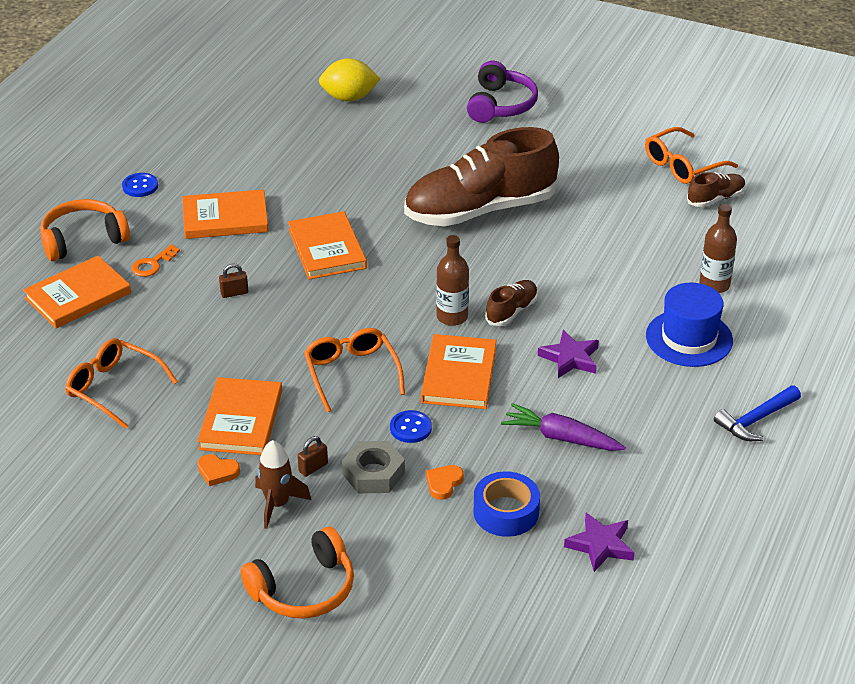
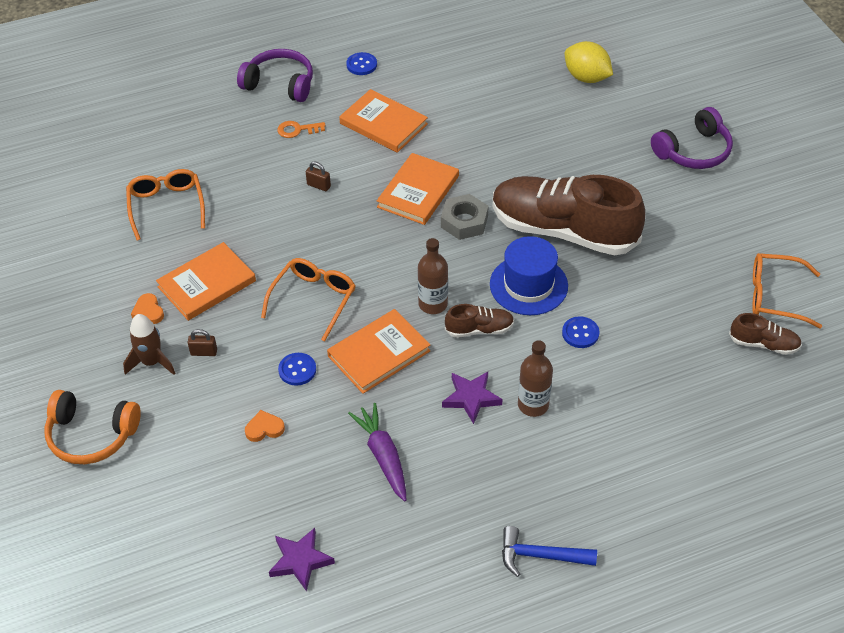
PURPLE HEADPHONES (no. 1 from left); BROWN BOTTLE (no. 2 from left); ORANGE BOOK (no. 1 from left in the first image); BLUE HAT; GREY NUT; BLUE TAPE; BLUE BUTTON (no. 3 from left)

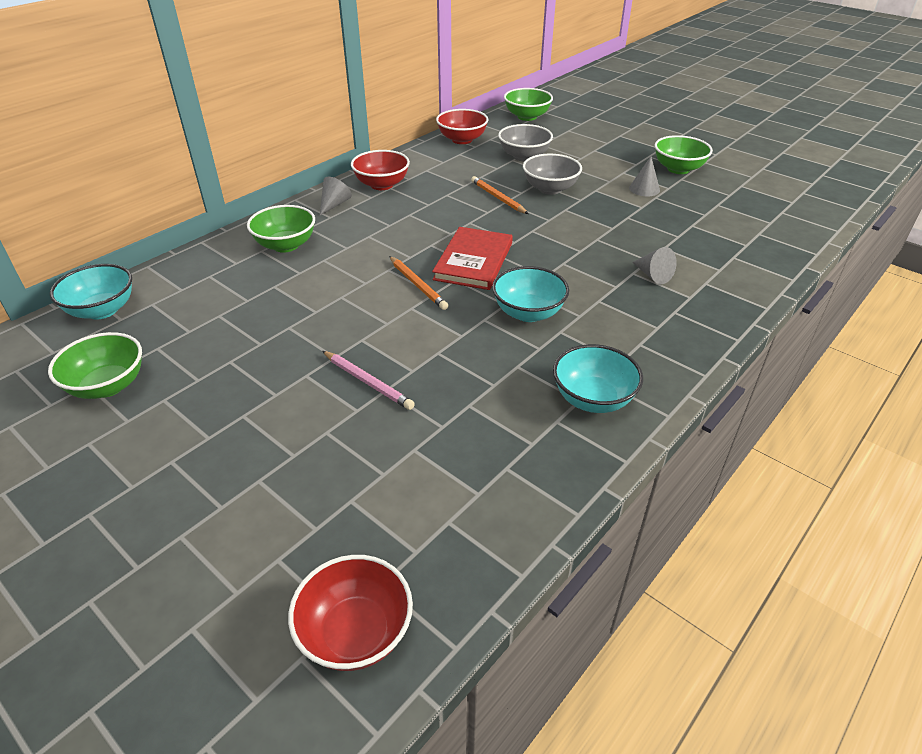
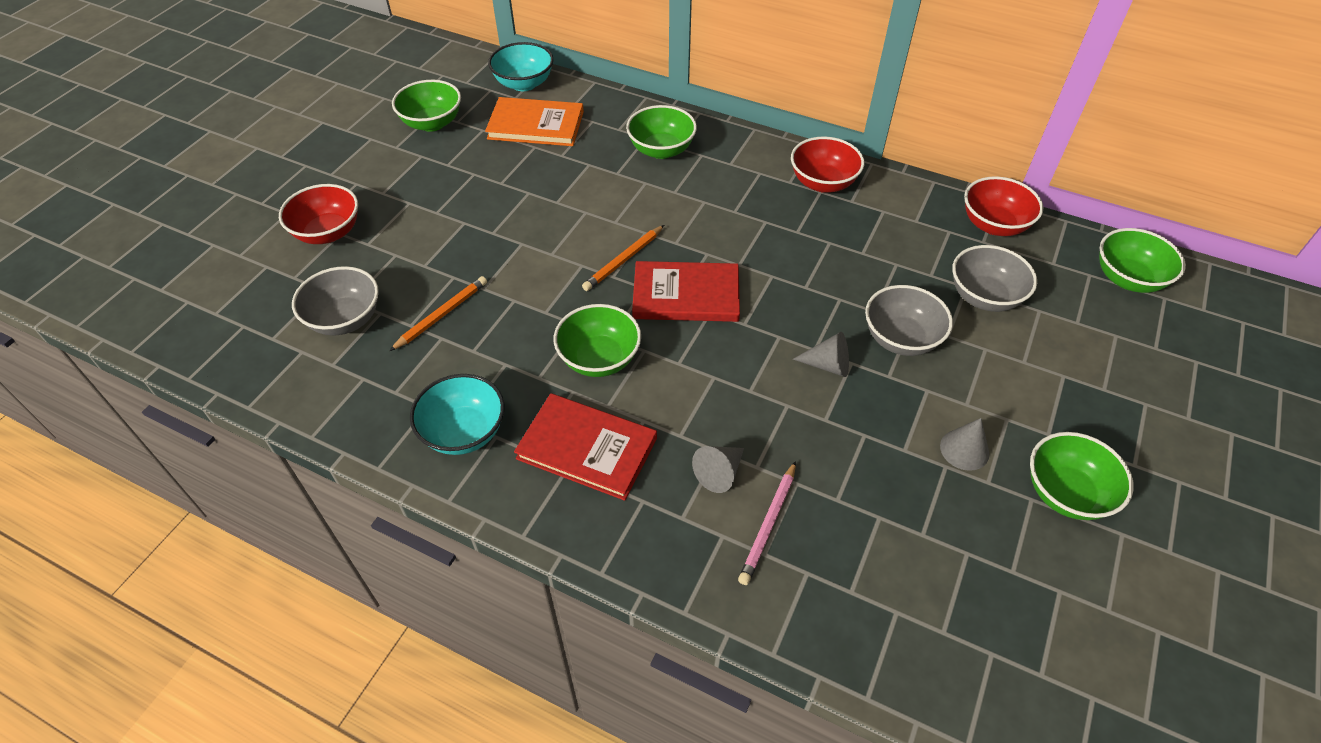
ORANGE PENCIL (no. 1 from left); GREY CONE (no. 2 from left); GREEN BOWL (no. 2 from left); PINK PENCIL; RED BOWL (no. 1 from left); ORANGE BOOK; GREY BOWL (no. 1 from left); RED BOOK (no. 1 from left)

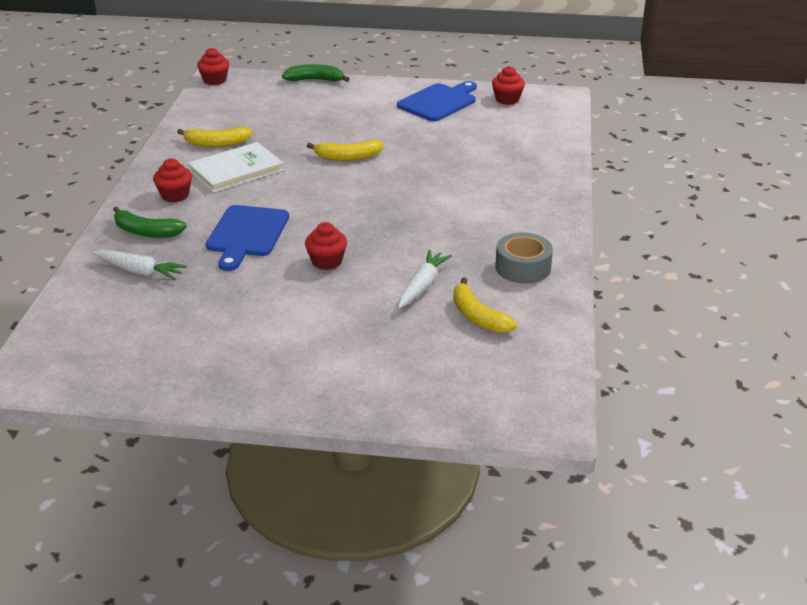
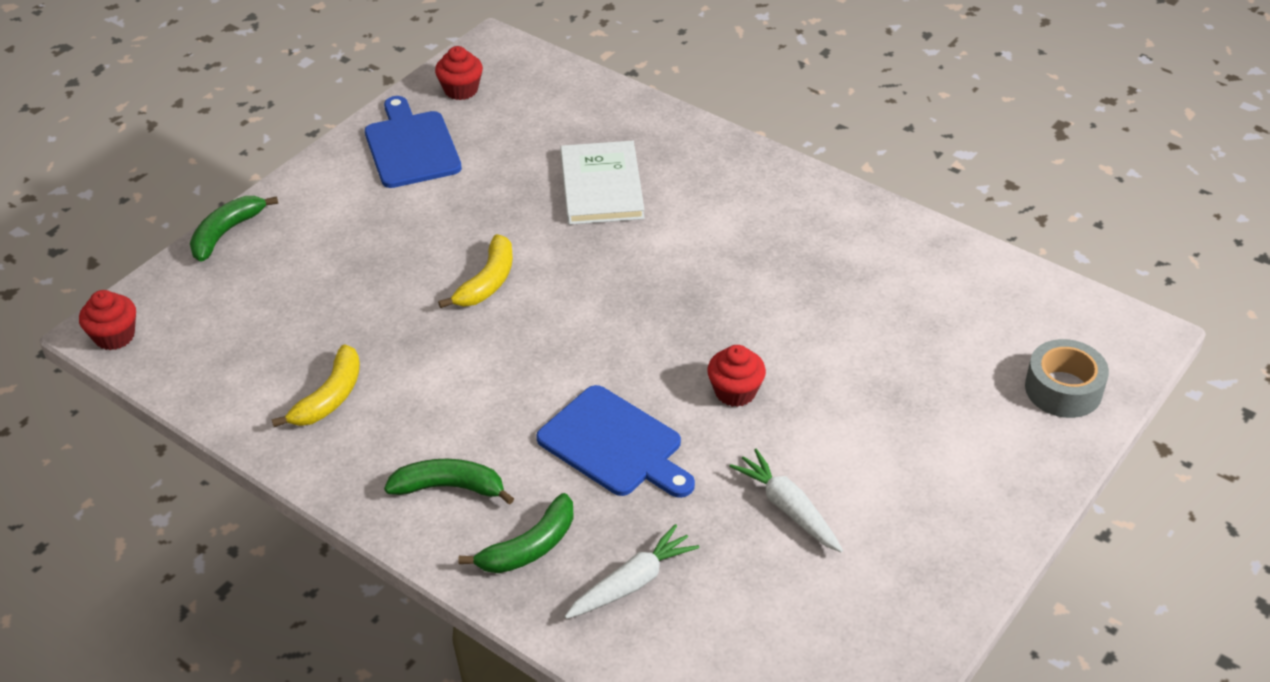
WHITE BOOK; GREEN BANANA (no. 2 from left); GREY TAPE; WHITE CARROT (no. 2 from left); YELLOW BANANA (no. 3 from left in the first image)

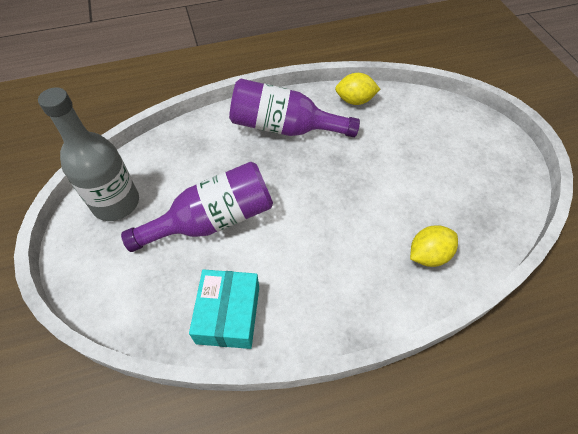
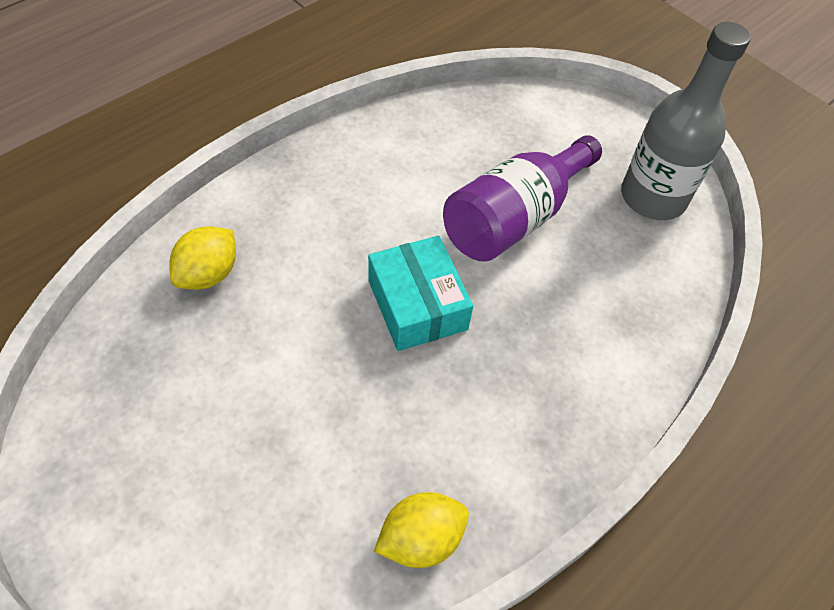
PURPLE BOTTLE (no. 2 from left in the first image); TURQUOISE BOX

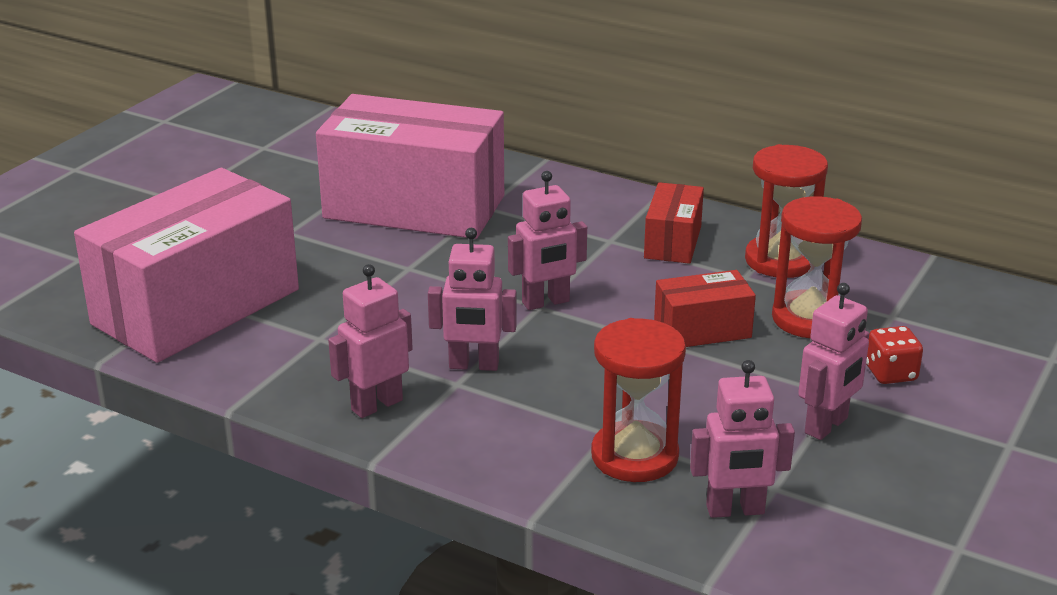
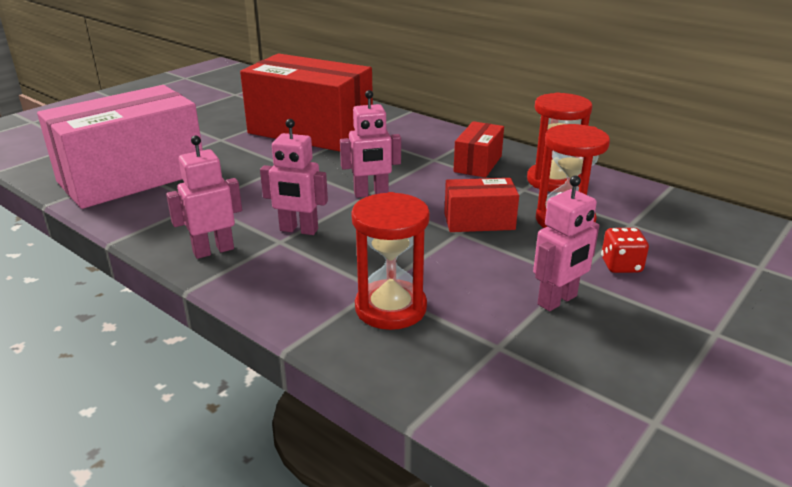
RED BOX (no. 1 from left); PINK ROBOT (no. 4 from left in the first image)

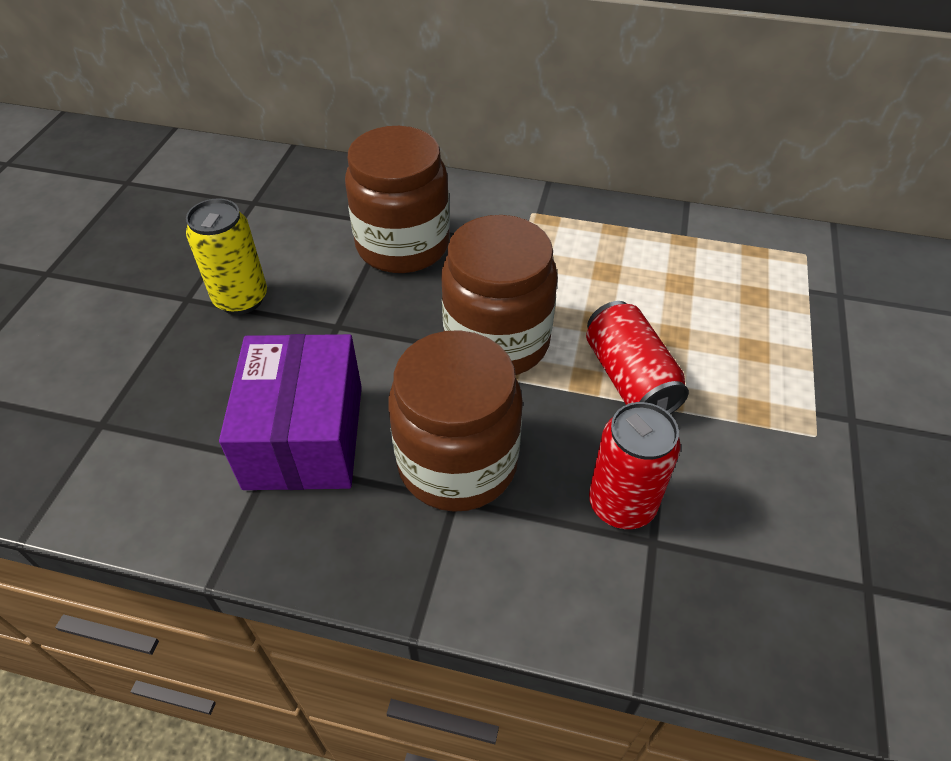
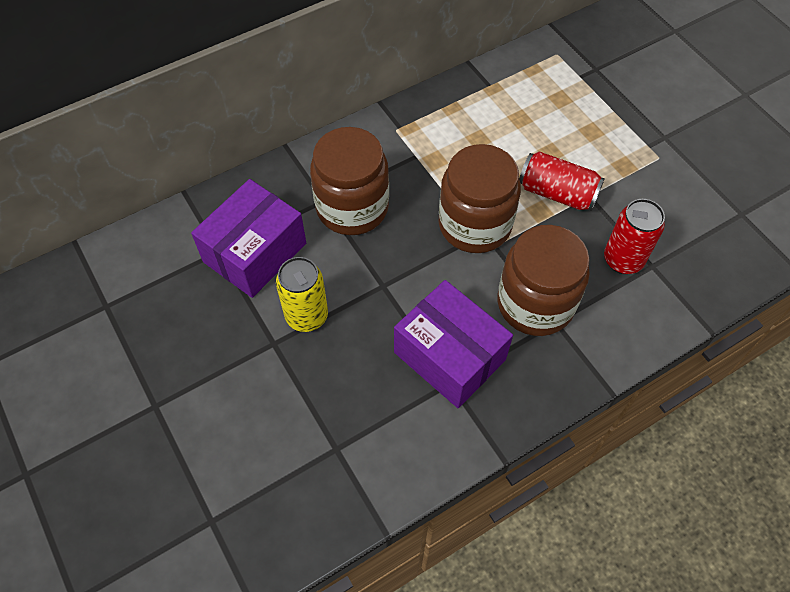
PURPLE BOX (no. 1 from left)

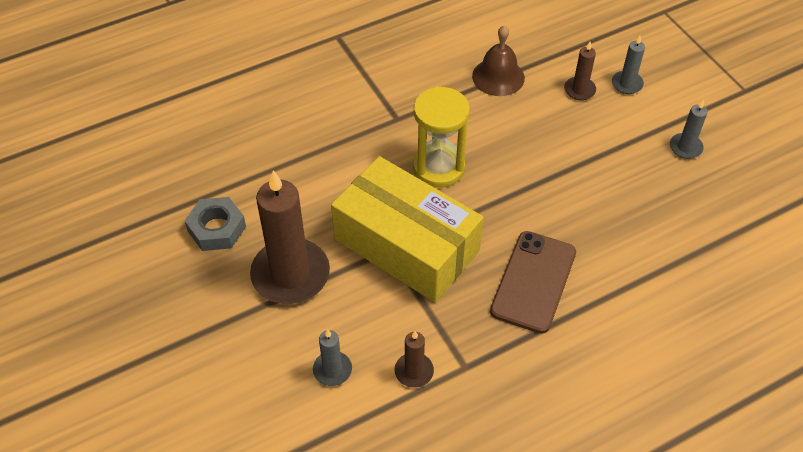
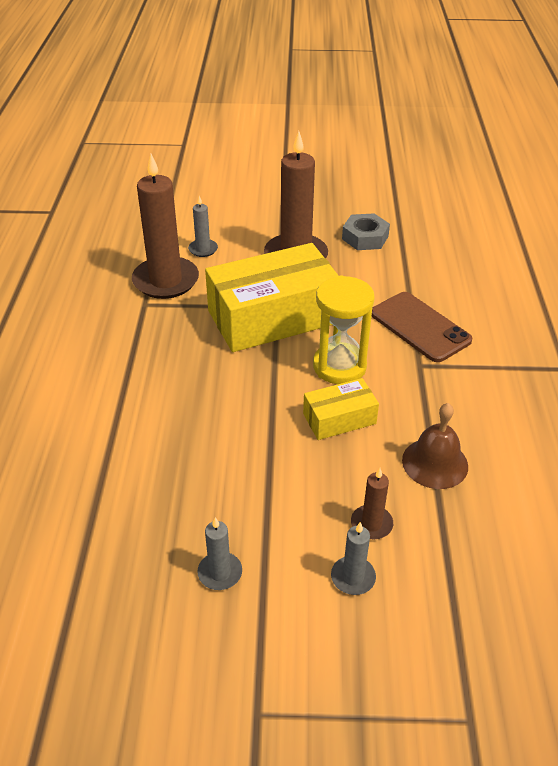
BROWN PHONE; BROWN CANDLE (no. 1 from left); YELLOW BOX (no. 2 from left)

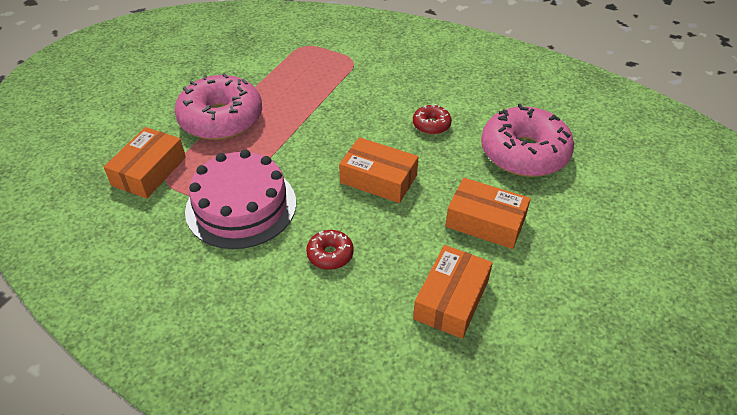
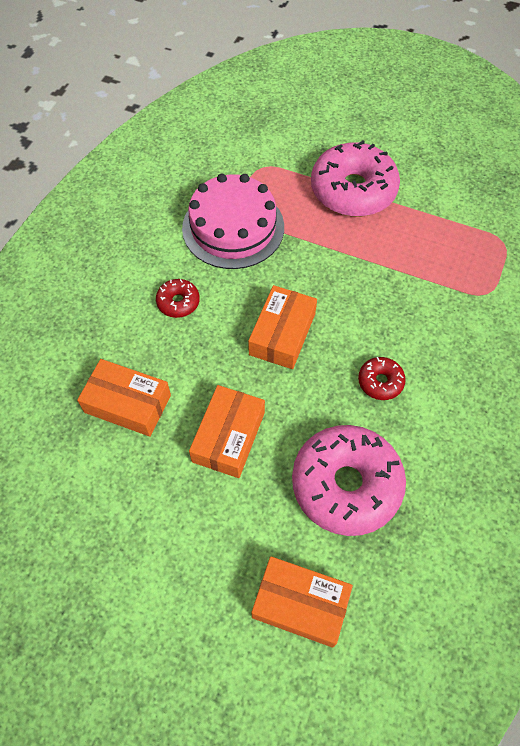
ORANGE BOX (no. 4 from left)

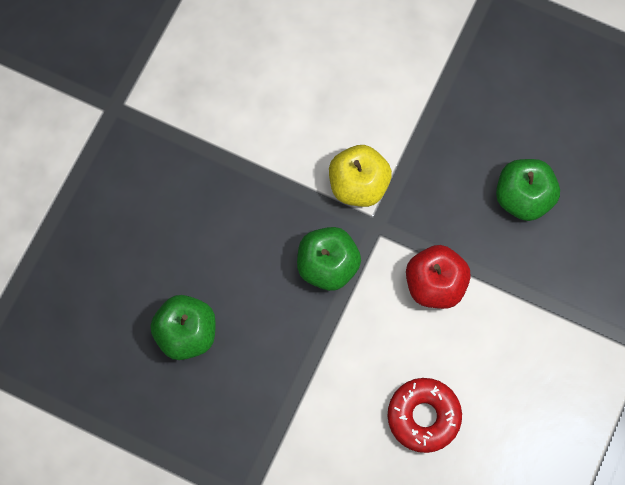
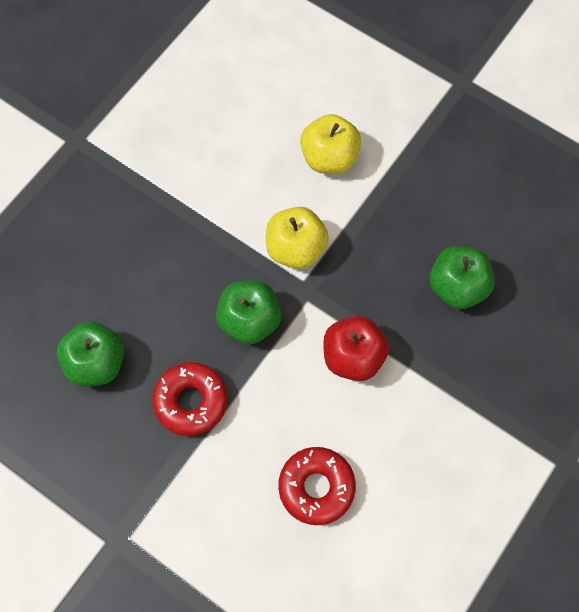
YELLOW APPLE (no. 2 from left); RED DONUT (no. 1 from left)

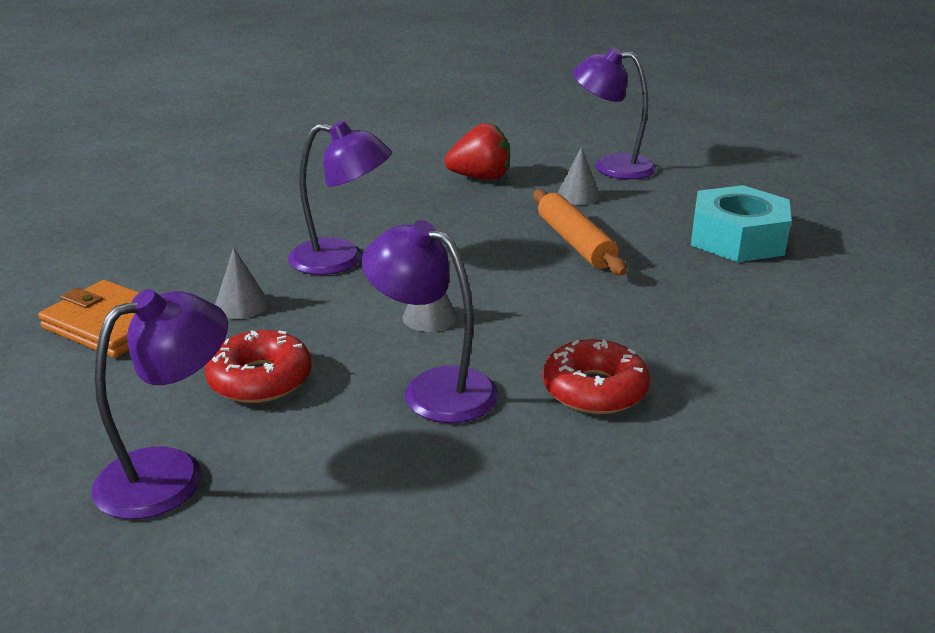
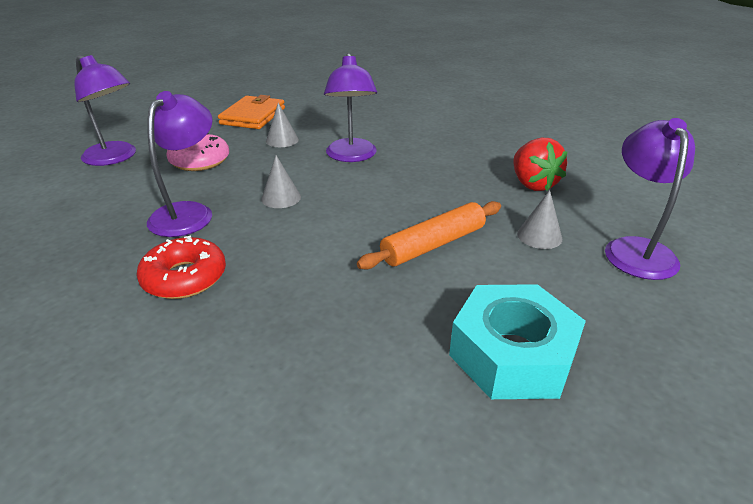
PINK DONUT

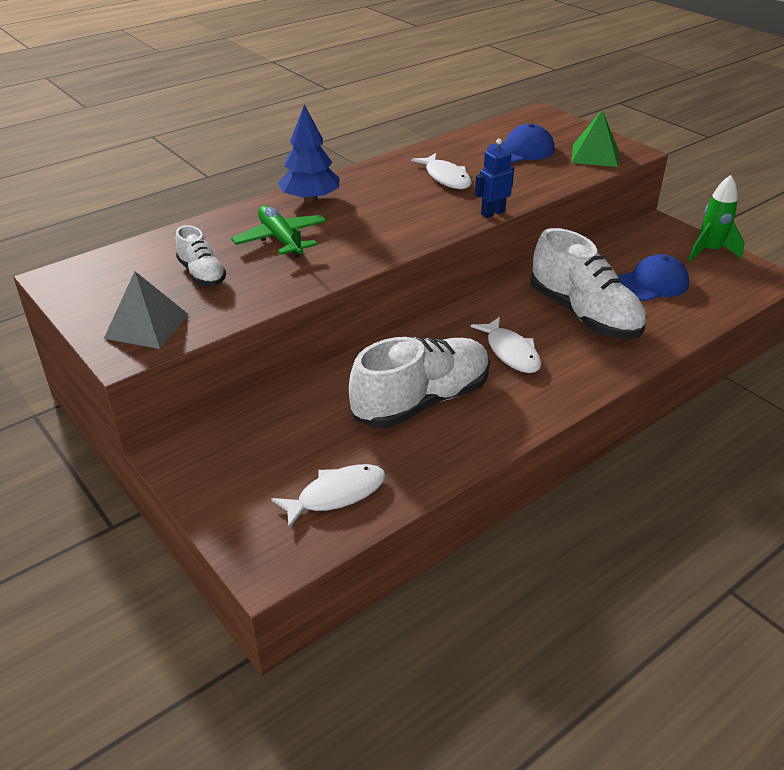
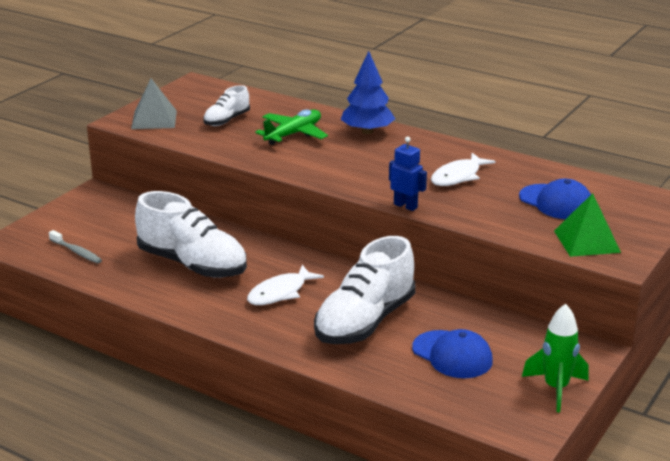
GREY TOOTHBRUSH

